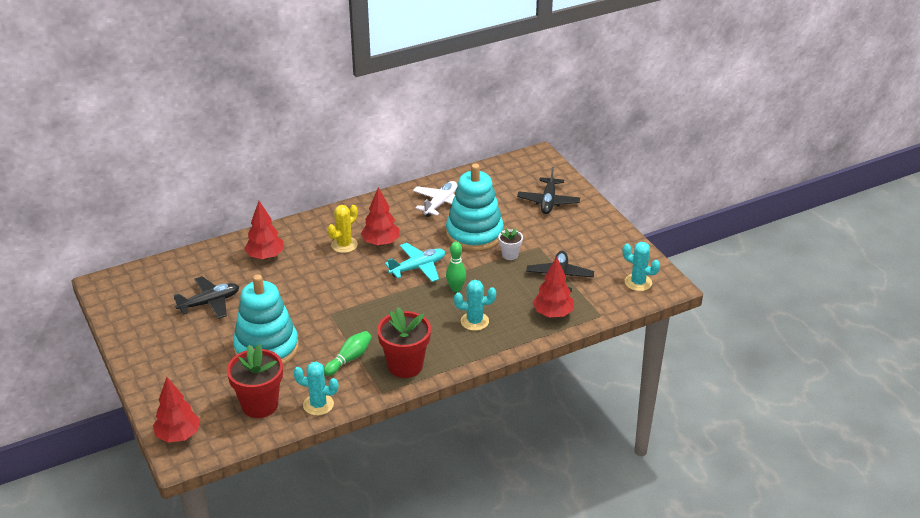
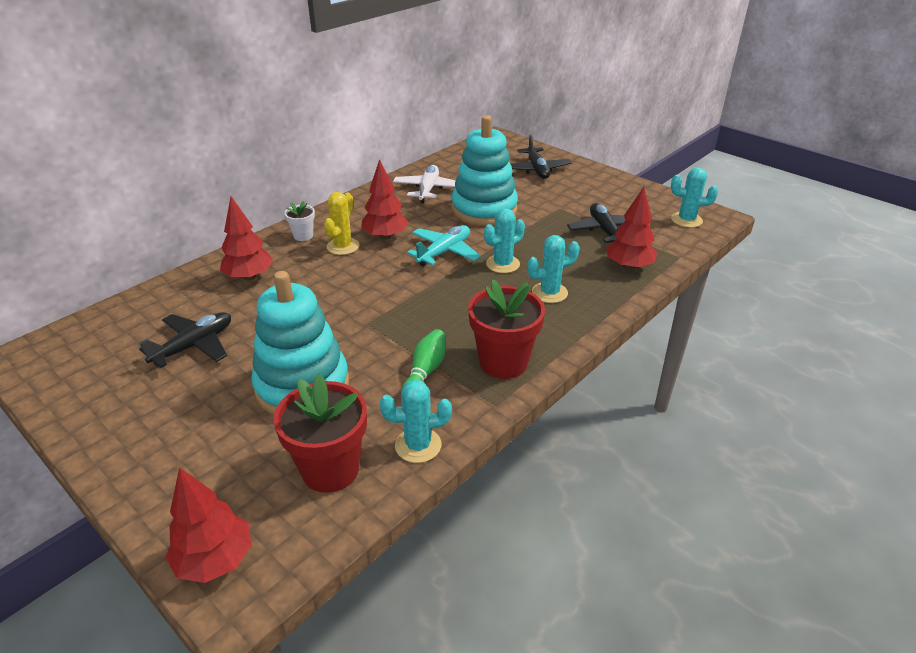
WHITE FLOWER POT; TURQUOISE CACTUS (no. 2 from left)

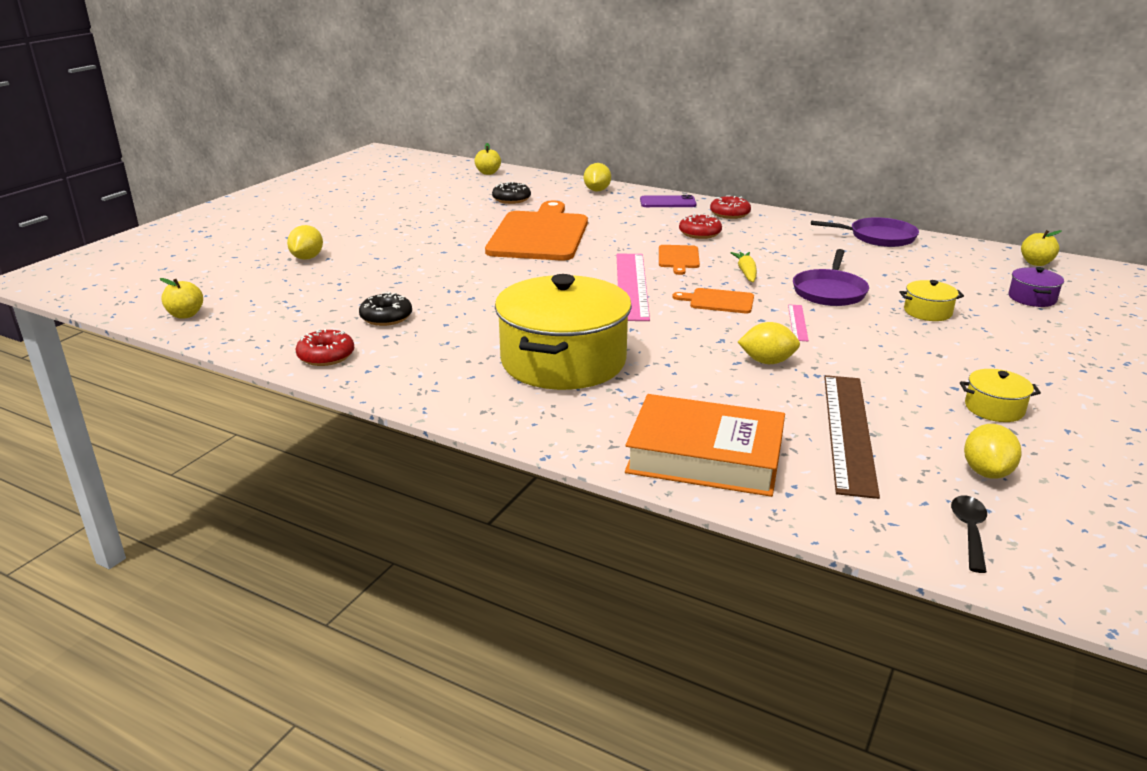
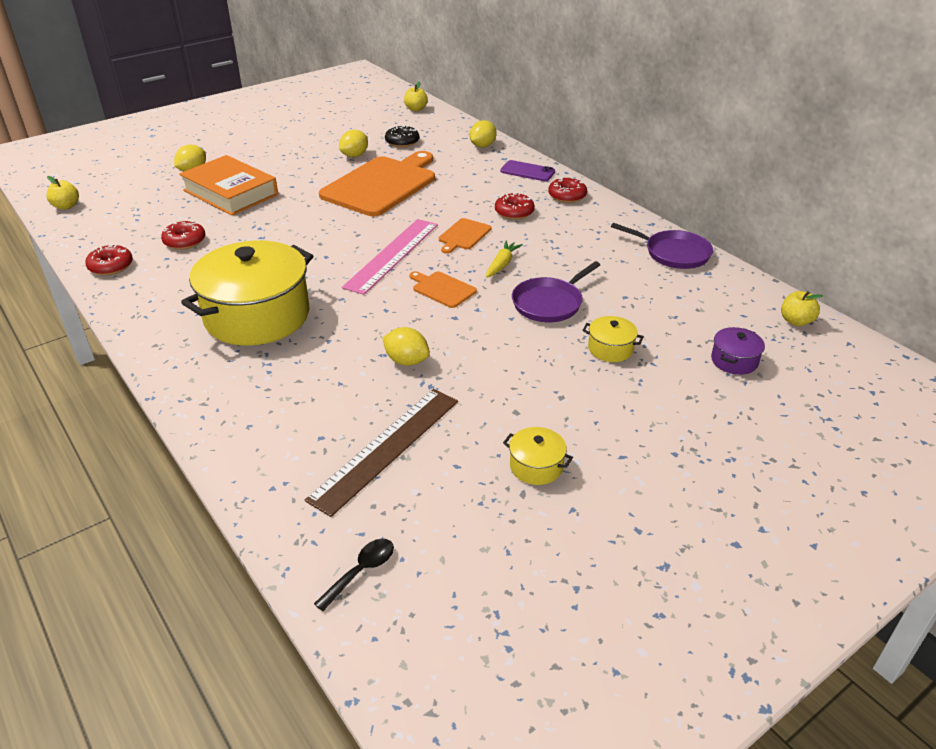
RED DONUT (no. 2 from left); PINK RULER (no. 2 from left in the first image); ORANGE BOOK; YELLOW LEMON (no. 2 from left)

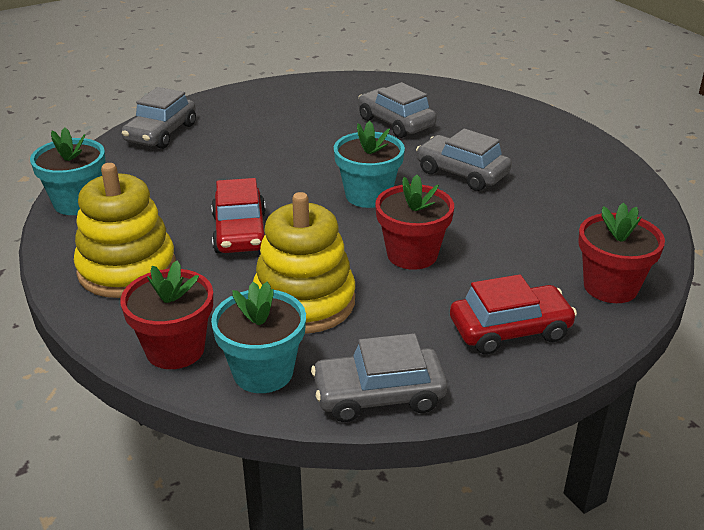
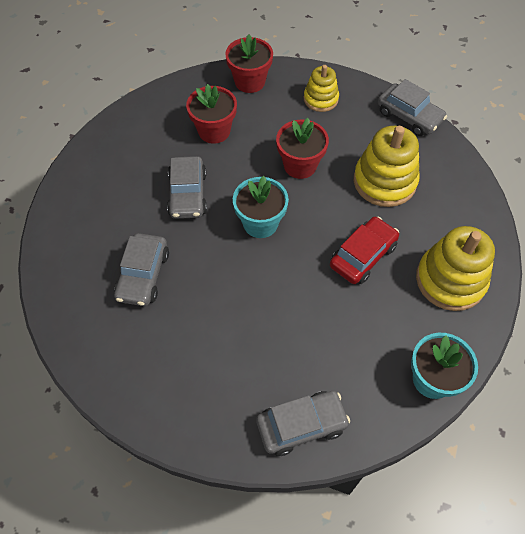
RED FLOWER POT (no. 1 from left); YELLOW STACKING TOY (no. 1 from left); TURQUOISE FLOWER POT (no. 2 from left in the first image)

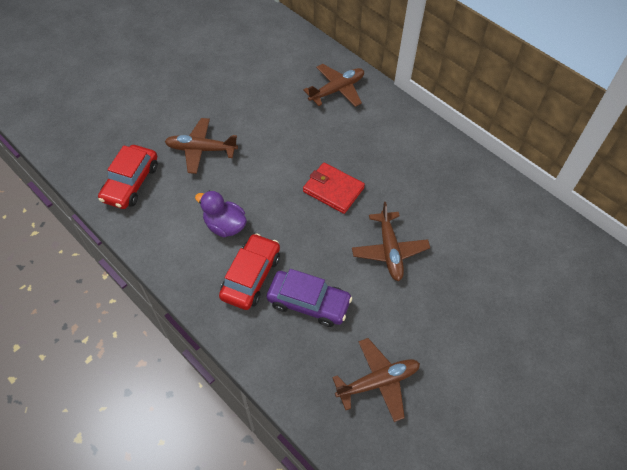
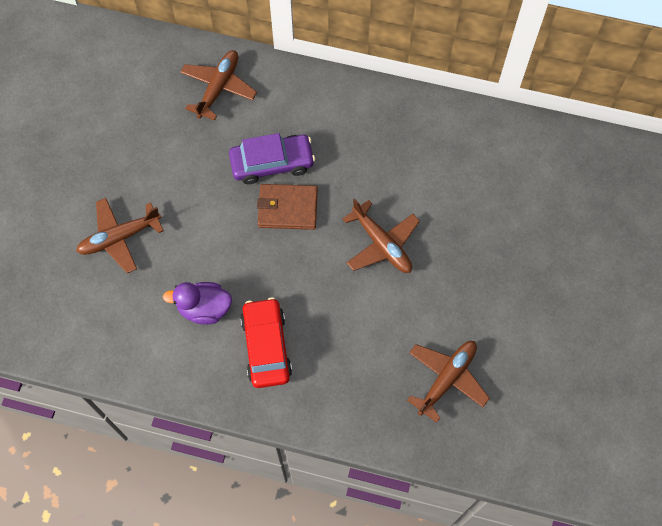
RED CAR (no. 1 from left in the first image); BROWN WALLET; PURPLE CAR

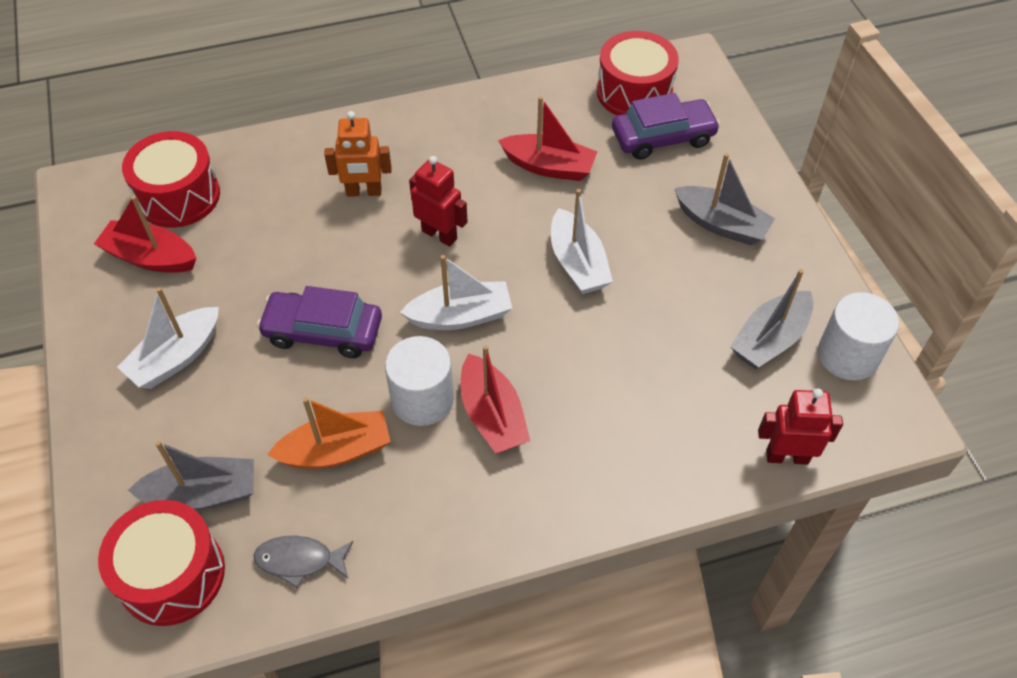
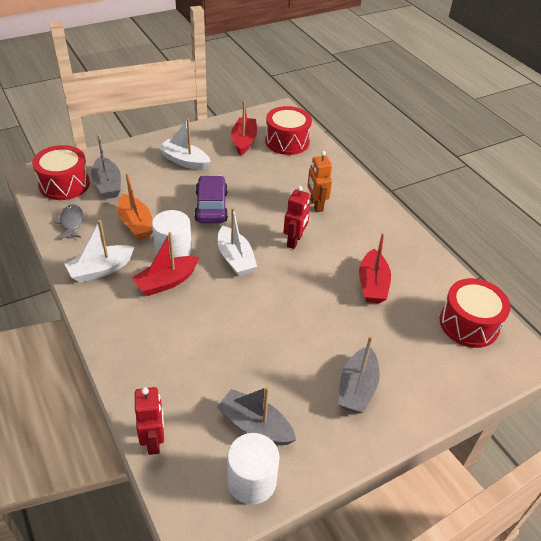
PURPLE CAR (no. 2 from left in the first image); WHITE BOAT (no. 1 from left)

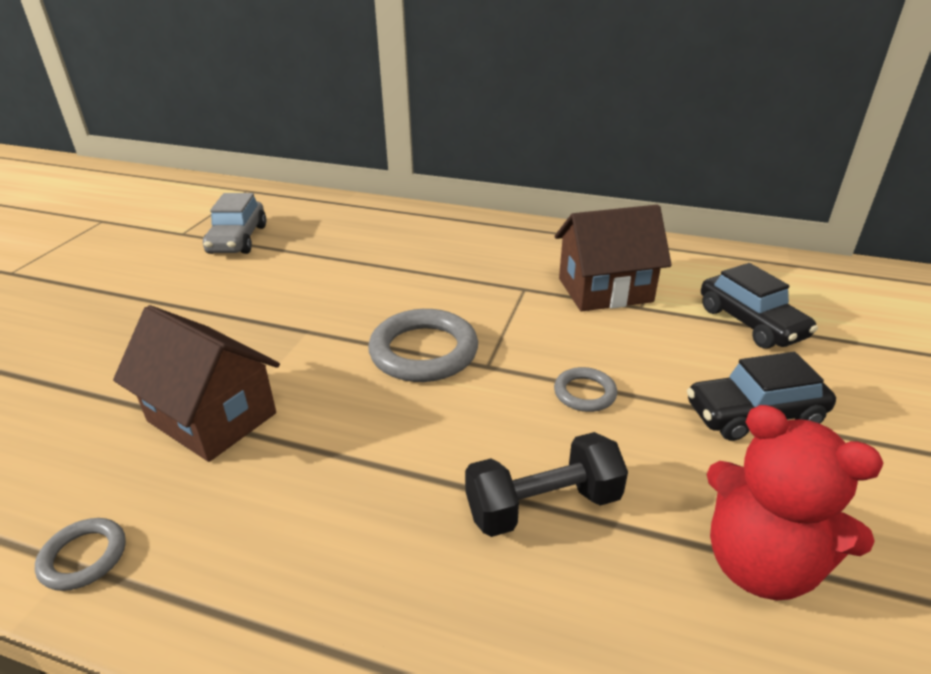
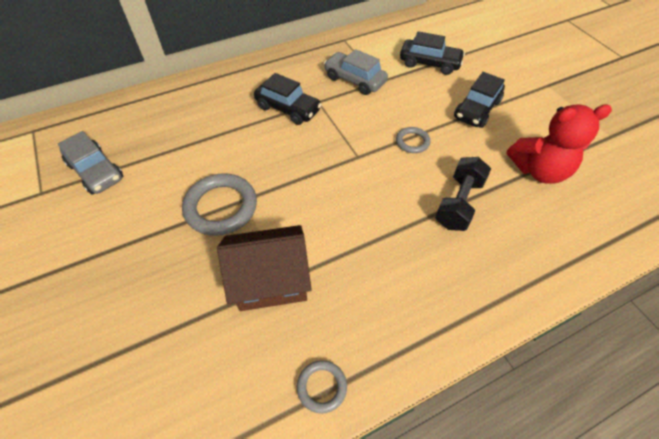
GREY CAR (no. 2 from left); GREY RING (no. 1 from left); BLACK CAR (no. 1 from left)

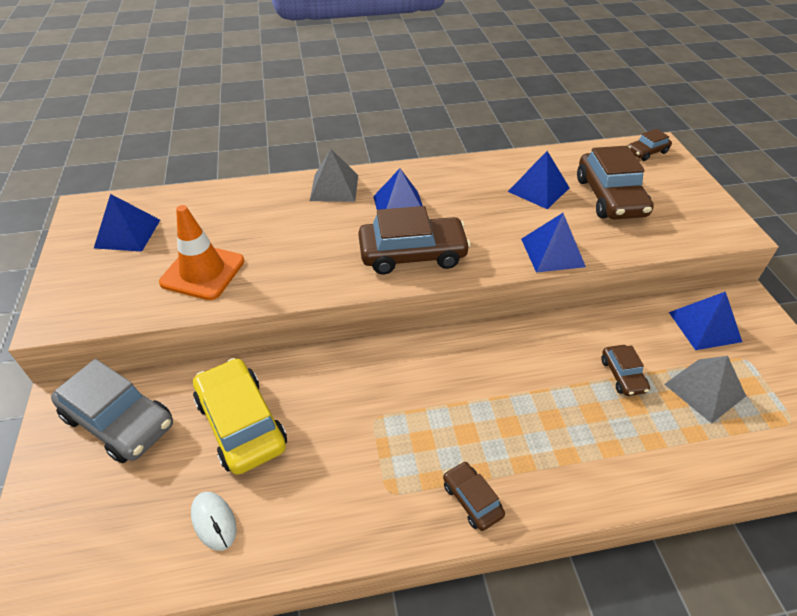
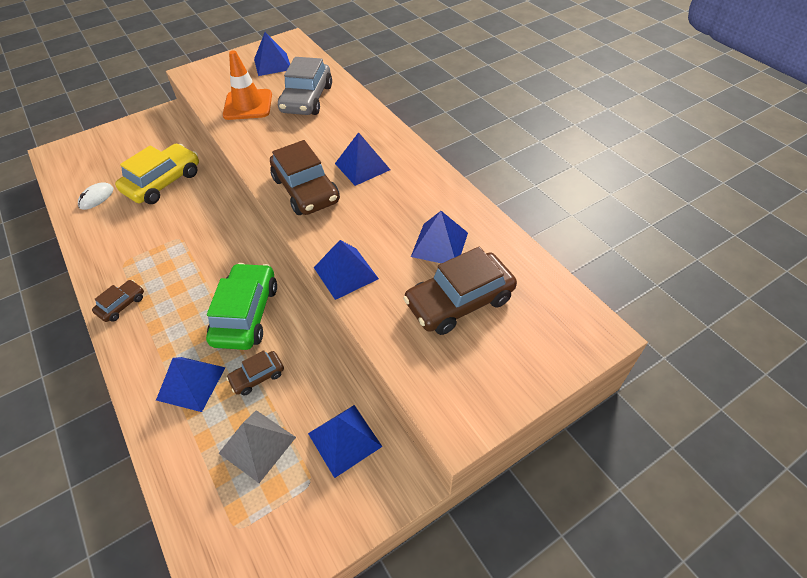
BROWN CAR (no. 5 from left in the first image); GREY PYRAMID (no. 1 from left in the first image); GREY CAR; GREEN CAR; BLUE PYRAMID (no. 1 from left)

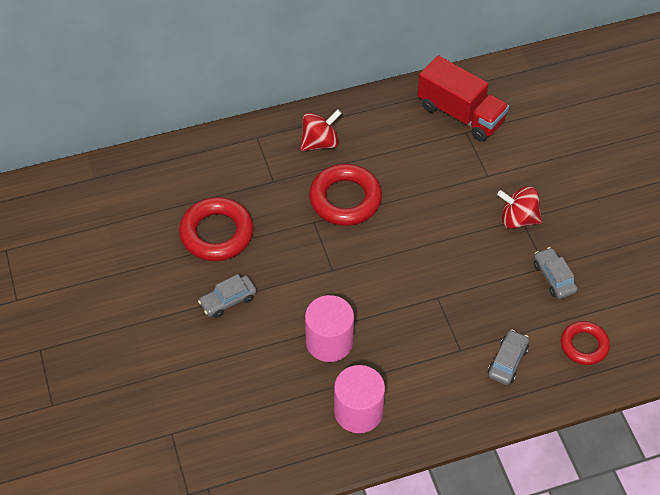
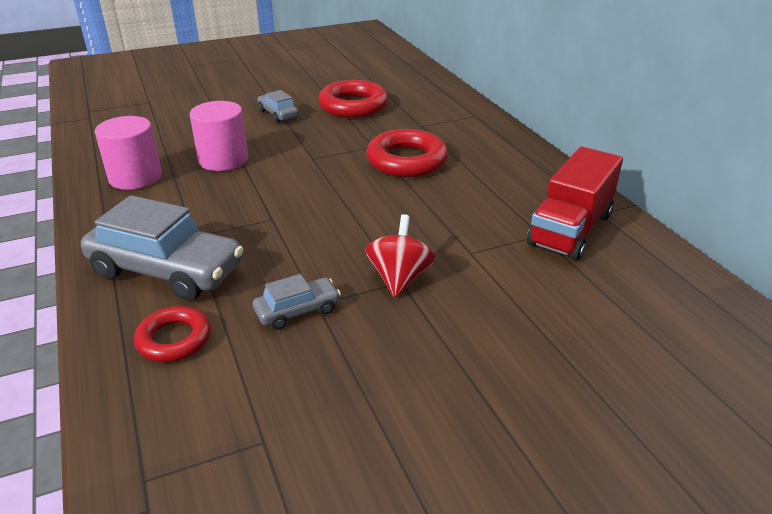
RED SPINNING TOP (no. 1 from left in the first image); GREY CAR (no. 1 from left)

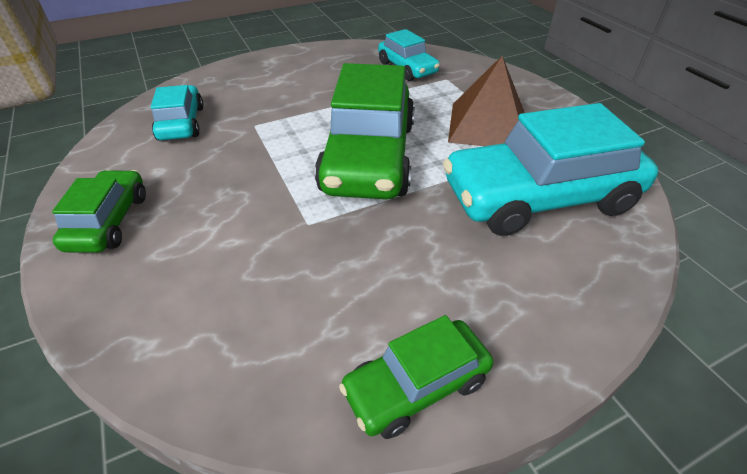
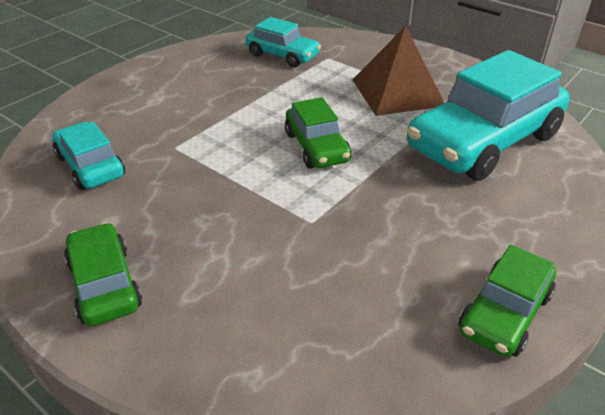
GREEN CAR (no. 2 from left)

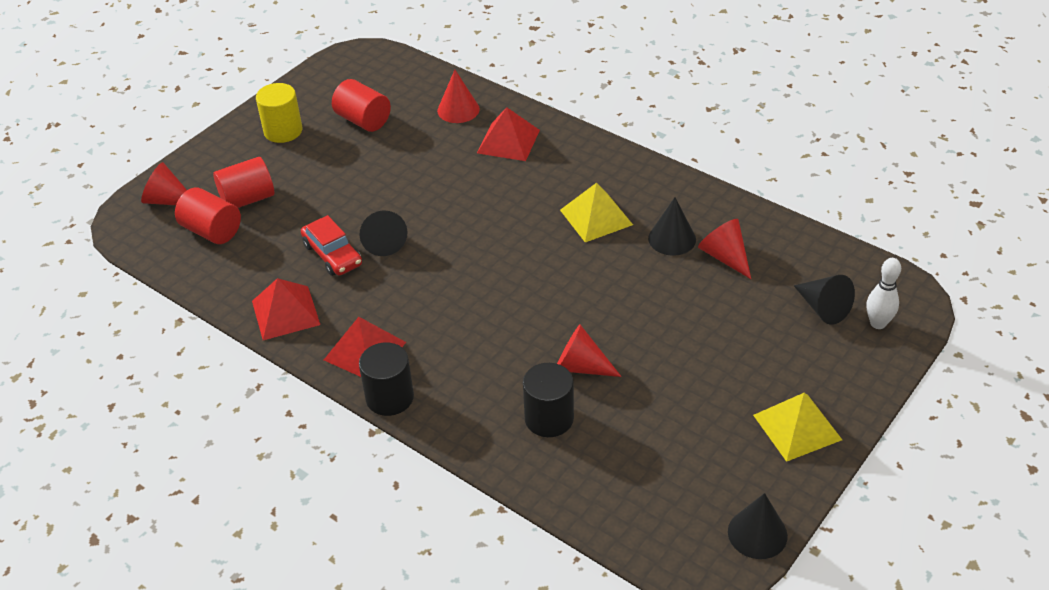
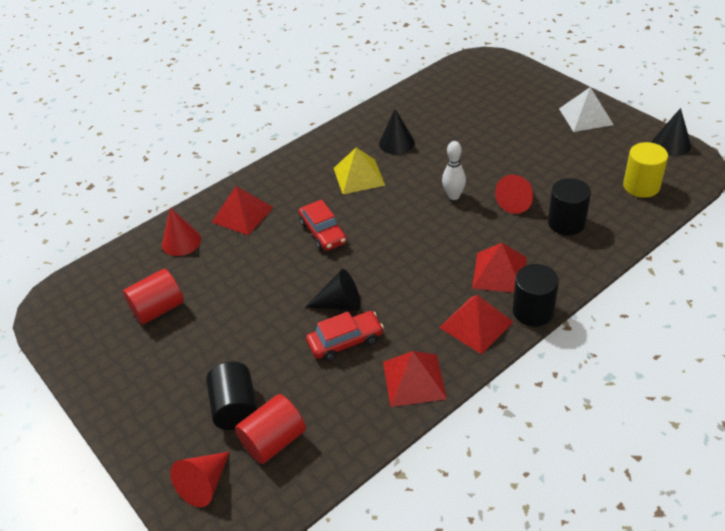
YELLOW CYLINDER; BLACK CYLINDER (no. 1 from left); RED CONE (no. 4 from left in the first image); WHITE BOWLING PIN; BLACK CONE (no. 4 from left in the first image); WHITE PYRAMID; RED CAR (no. 1 from left); RED PYRAMID (no. 4 from left)

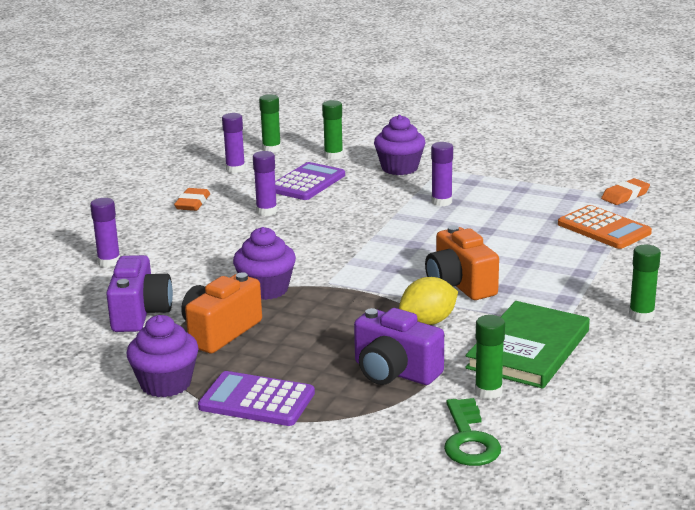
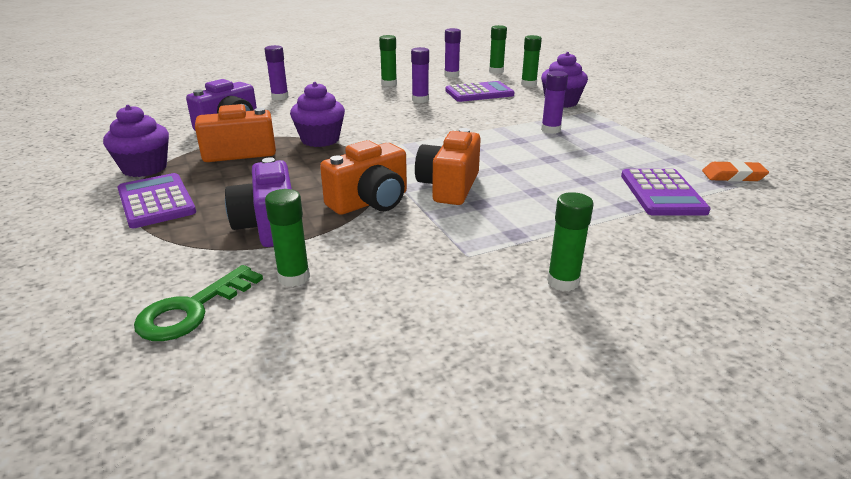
GREEN GLUE STICK (no. 2 from left); PURPLE CALCULATOR (no. 3 from left); ORANGE CAMERA (no. 2 from left); GREEN BOOK

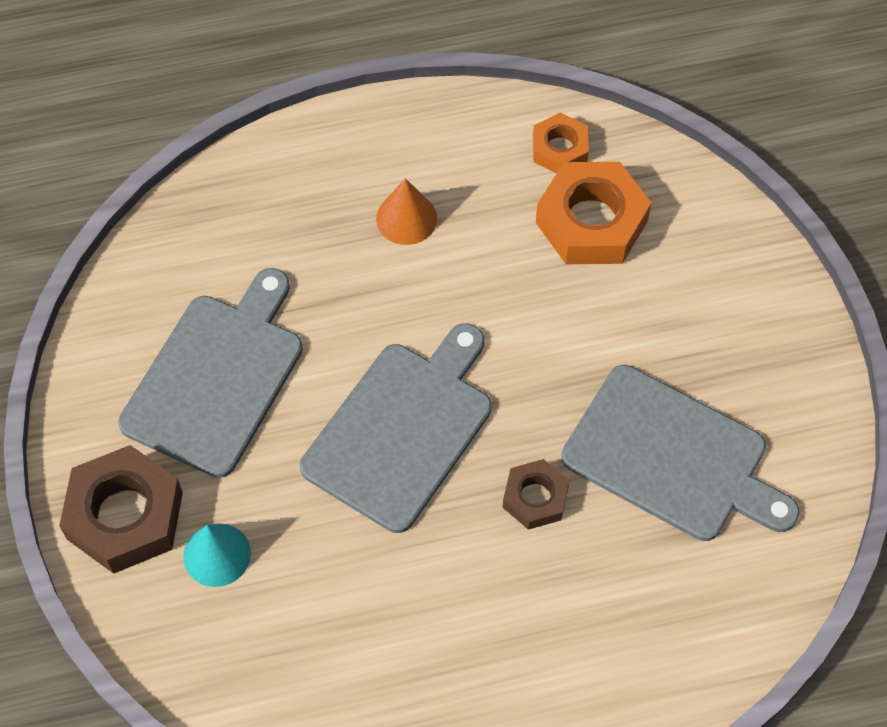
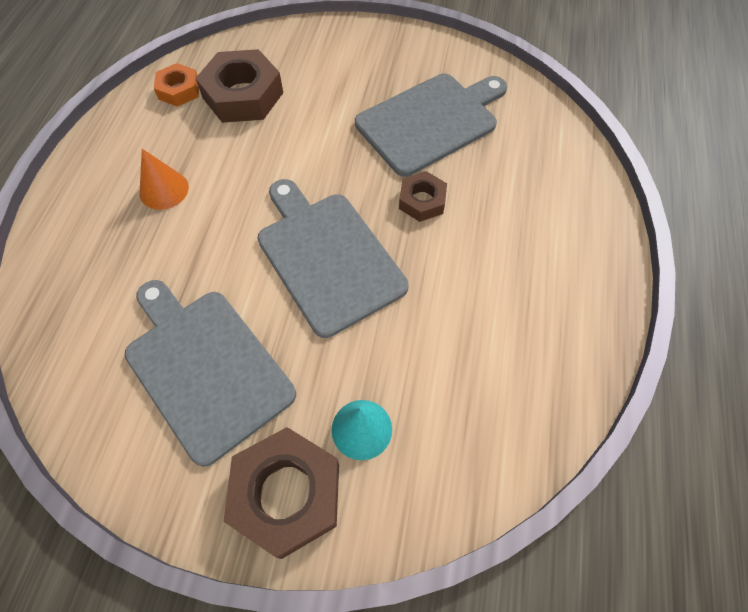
BROWN NUT (no. 1 from left)

